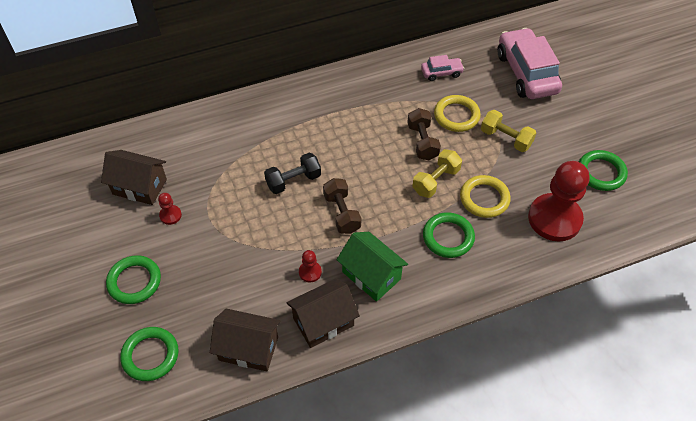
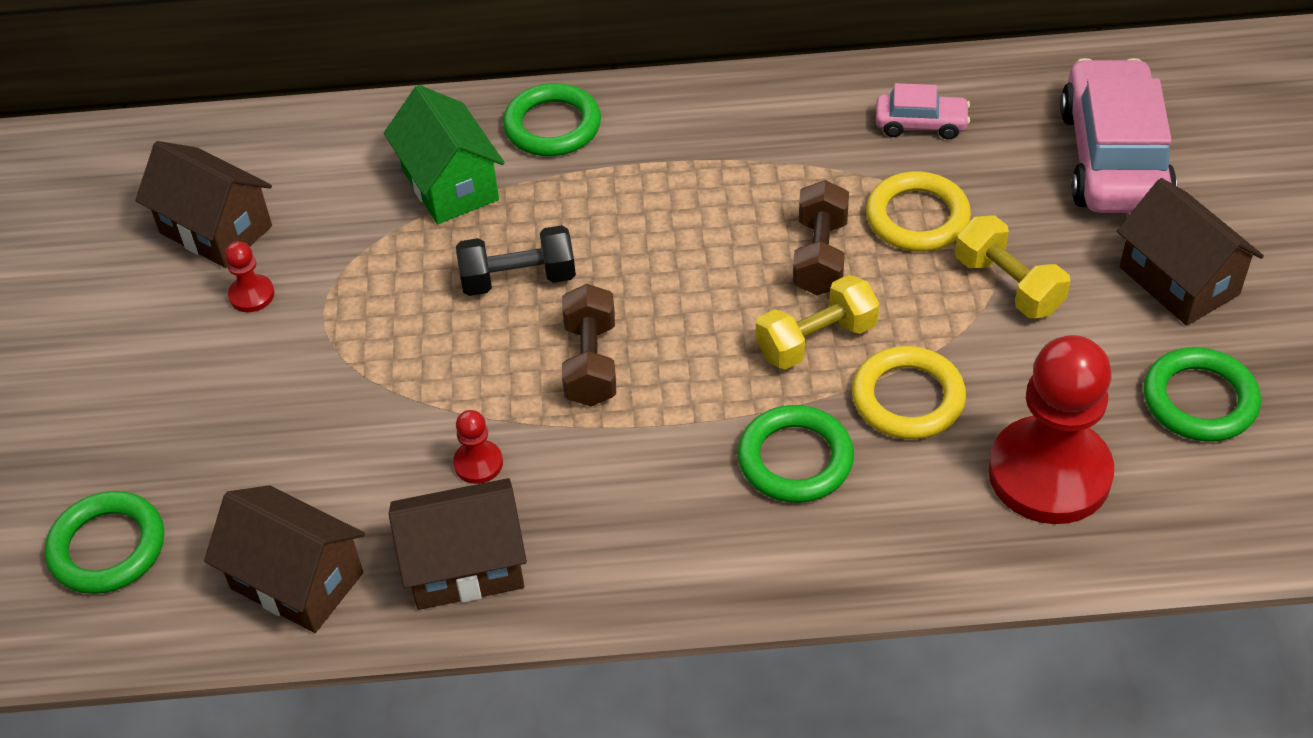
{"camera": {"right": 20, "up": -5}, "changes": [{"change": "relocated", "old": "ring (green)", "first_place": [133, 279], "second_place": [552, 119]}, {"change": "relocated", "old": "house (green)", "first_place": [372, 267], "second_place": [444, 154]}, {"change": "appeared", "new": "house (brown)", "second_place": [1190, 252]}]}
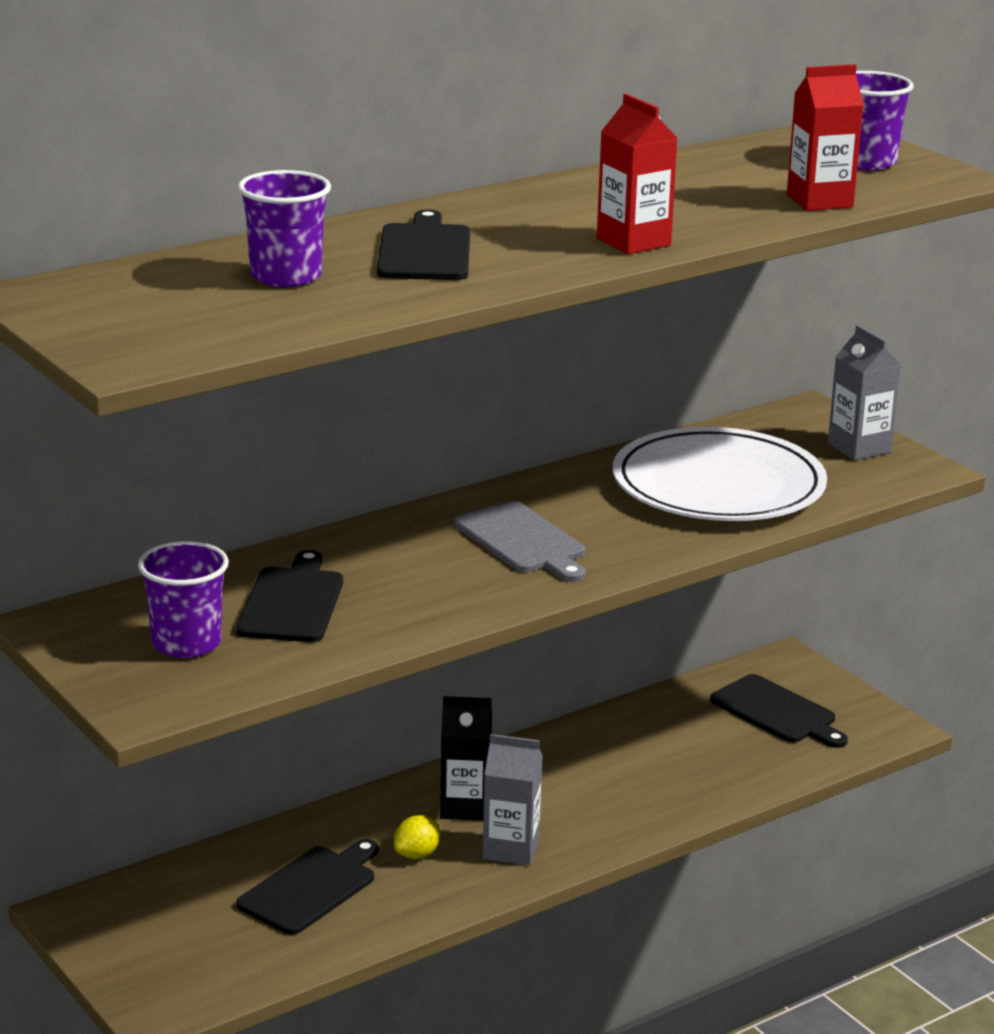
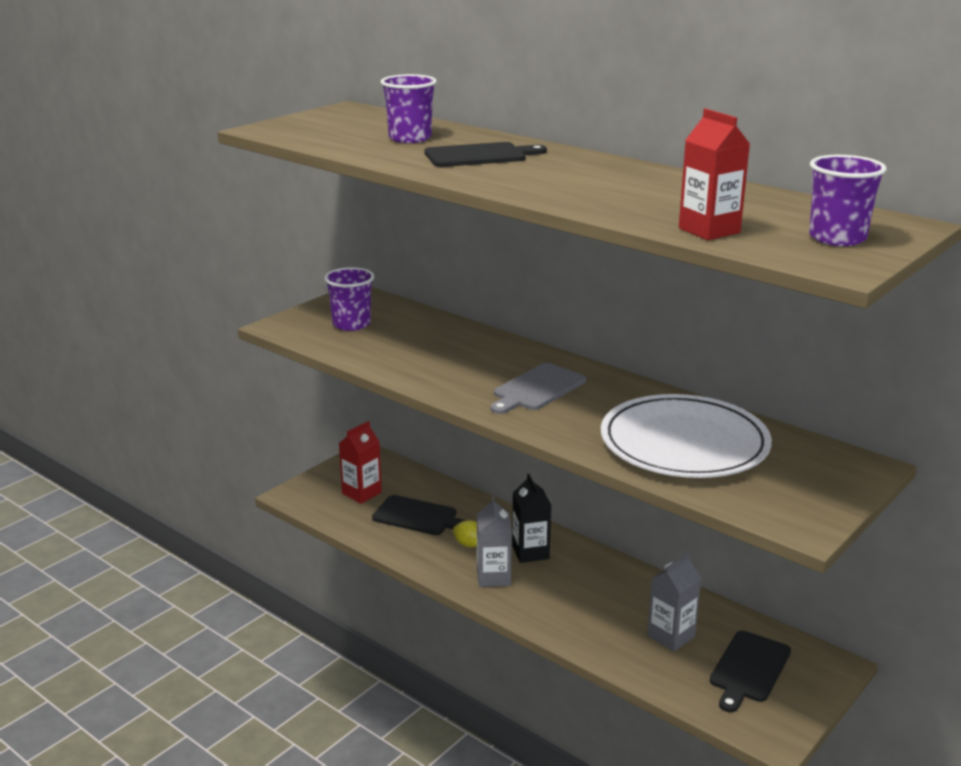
{"camera": {"right": 75, "up": 0}, "changes": [{"change": "missing", "old": "cutting board (black)", "first_place": [289, 596]}, {"change": "relocated", "old": "carton (red)", "first_place": [637, 174], "second_place": [360, 462]}, {"change": "relocated", "old": "carton (grey)", "first_place": [864, 392], "second_place": [674, 602]}]}
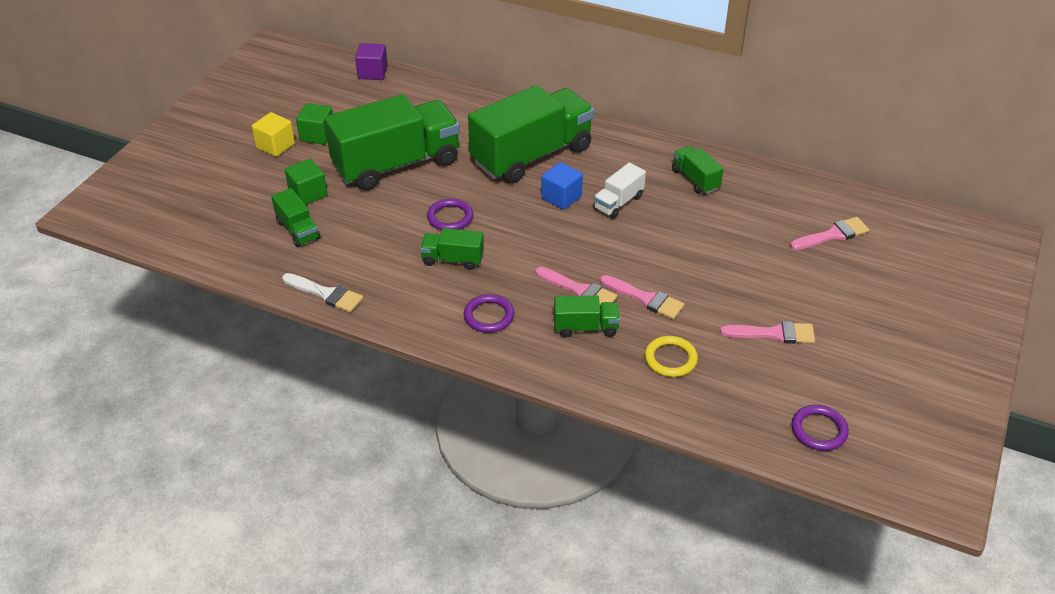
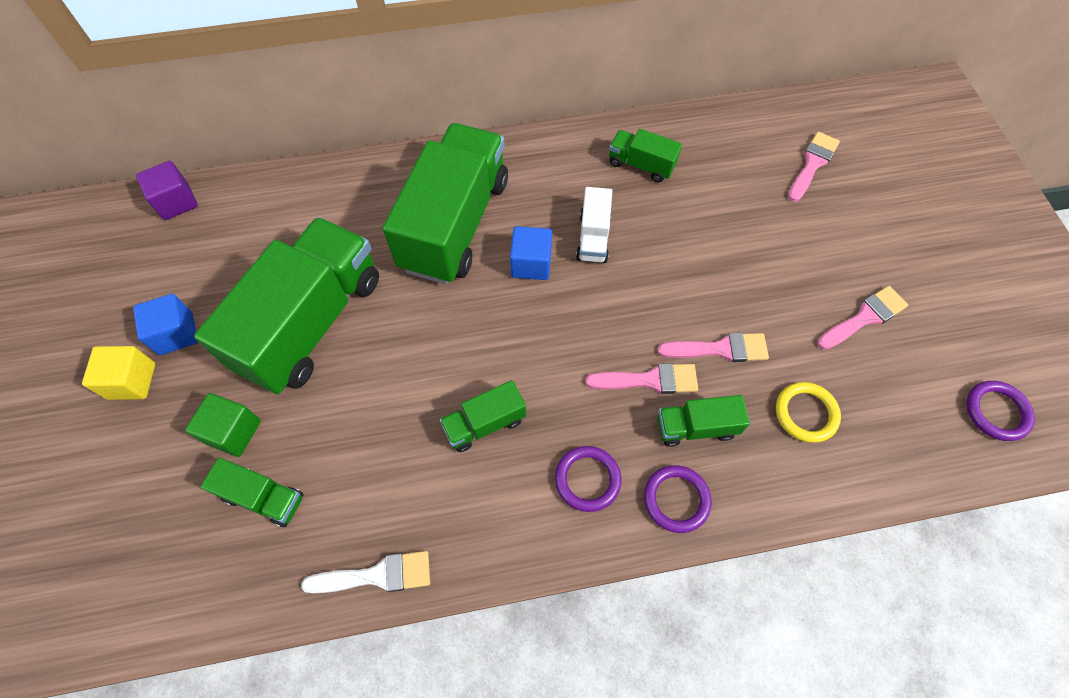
{"camera": {"right": -35, "up": 20}, "changes": [{"change": "colour", "old": "cube (green)", "new": "cube (blue)", "first_place": [314, 124], "second_place": [165, 324]}, {"change": "relocated", "old": "ring (purple)", "first_place": [450, 214], "second_place": [678, 499]}, {"change": "spun", "old": "truck (green)", "first_place": [587, 317], "second_place": [703, 421], "degrees": -150}]}
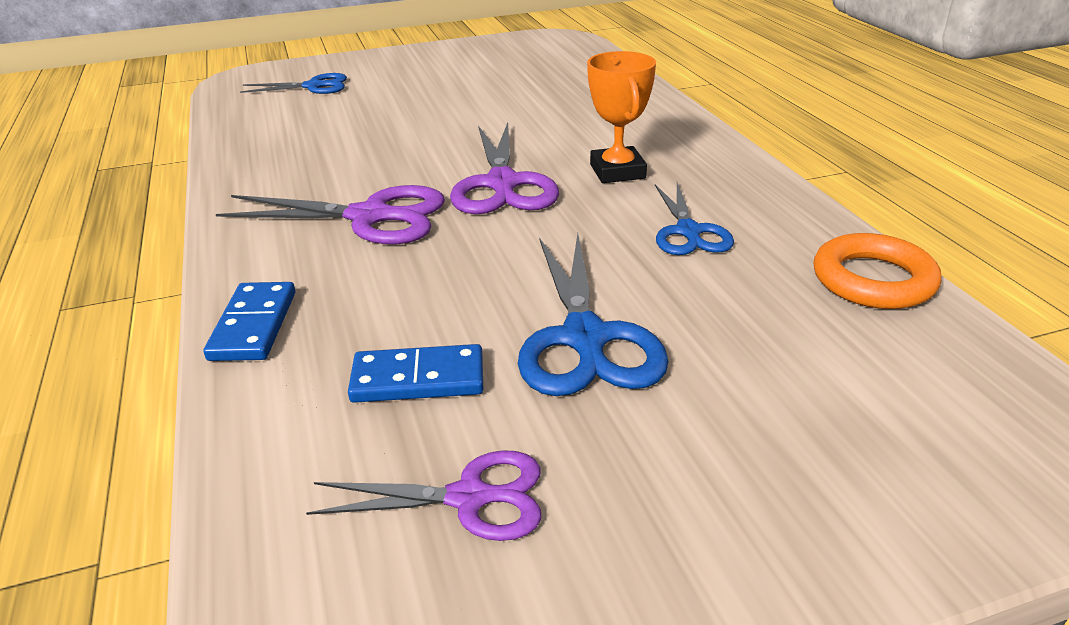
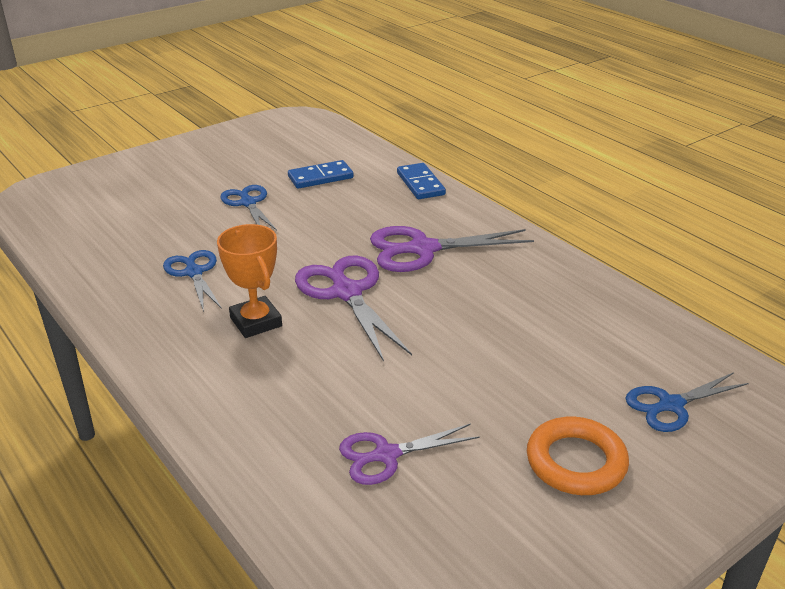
{"camera": {"right": 160, "up": 0}, "changes": [{"change": "relocated", "old": "scissors (purple)", "first_place": [424, 495], "second_place": [409, 454]}, {"change": "size", "old": "scissors (blue)", "first_place": [593, 314], "second_place": [248, 207], "factor": 0.64}, {"change": "relocated", "old": "ring (orange)", "first_place": [878, 271], "second_place": [578, 456]}]}
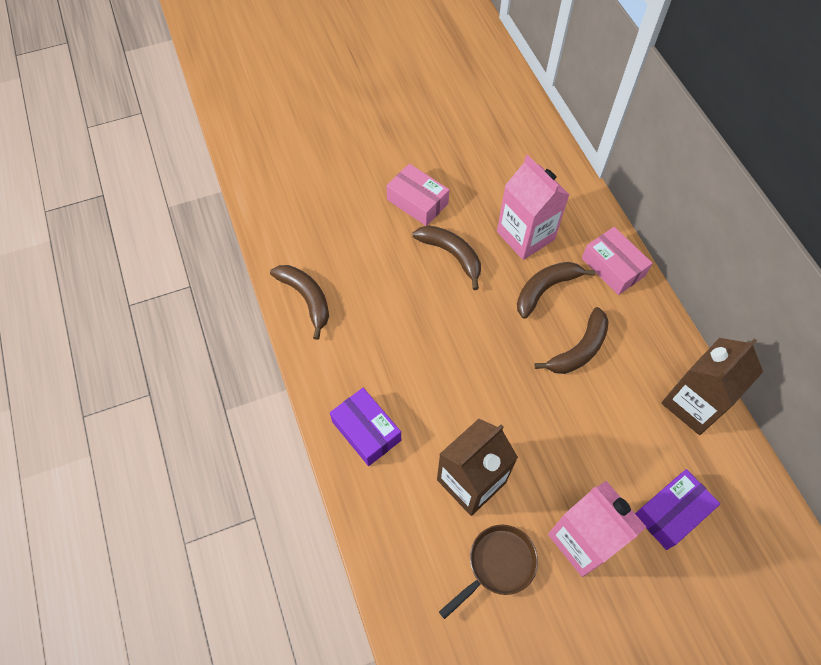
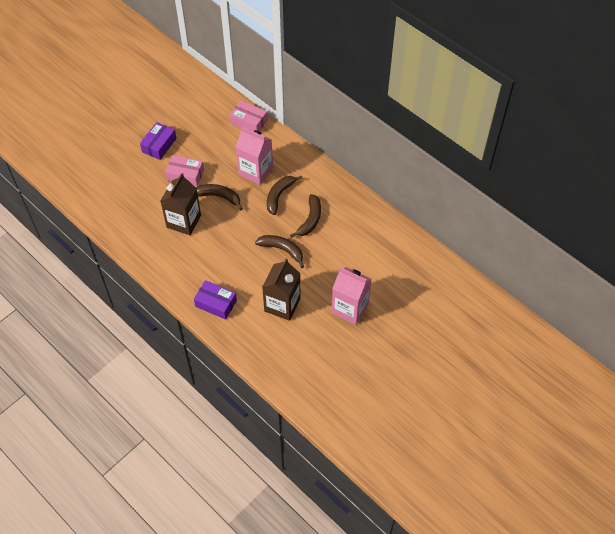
{"camera": {"right": -25, "up": -5}, "changes": [{"change": "relocated", "old": "banana (brown)", "first_place": [299, 302], "second_place": [279, 251]}, {"change": "missing", "old": "pan (brown)", "first_place": [488, 572]}, {"change": "relocated", "old": "box (pink)", "first_place": [617, 261], "second_place": [249, 116]}, {"change": "relocated", "old": "box (purple)", "first_place": [677, 509], "second_place": [158, 141]}, {"change": "relocated", "old": "carton (brown)", "first_place": [712, 386], "second_place": [180, 204]}]}
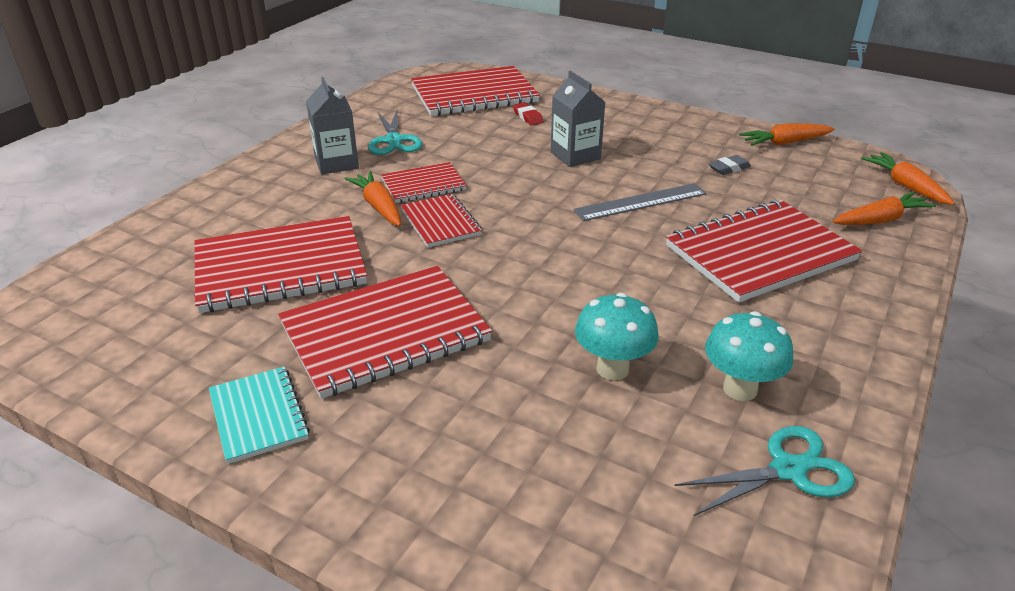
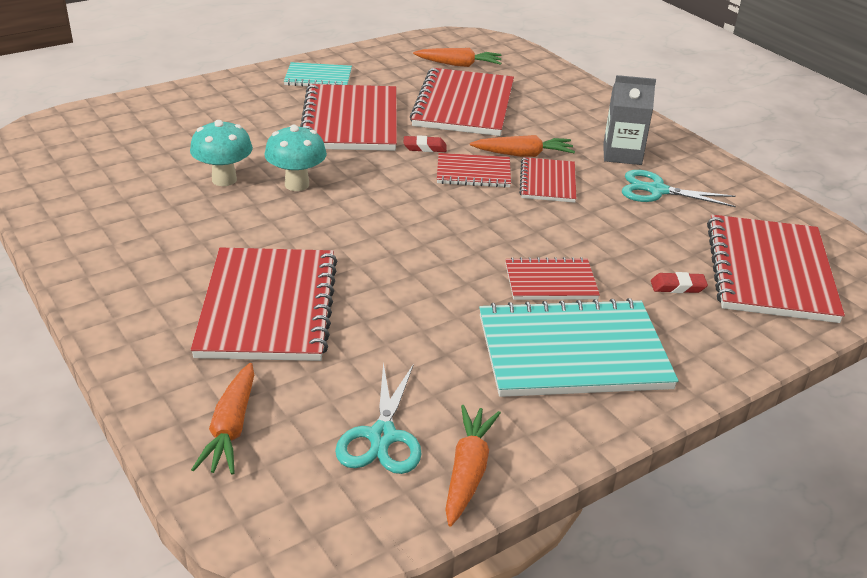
{"camera": {"right": 115, "up": 0}, "changes": [{"change": "exchanged", "old": "carton (grey)", "new": "notebook (red)", "first_place": [578, 118], "second_place": [552, 278]}, {"change": "missing", "old": "ruler (grey)", "first_place": [640, 202]}, {"change": "relocated", "old": "scissors (turquoise)", "first_place": [764, 471], "second_place": [378, 418]}, {"change": "relocated", "old": "mushroom (turquoise)", "first_place": [749, 356], "second_place": [296, 157]}, {"change": "missing", "old": "eraser (grey)", "first_place": [730, 165]}, {"change": "relocated", "old": "carrot (orange)", "first_place": [908, 178], "second_place": [457, 57]}, {"change": "appeared", "new": "eraser (red)", "second_place": [425, 143]}, {"change": "appeared", "new": "notebook (turquoise)", "second_place": [578, 347]}]}
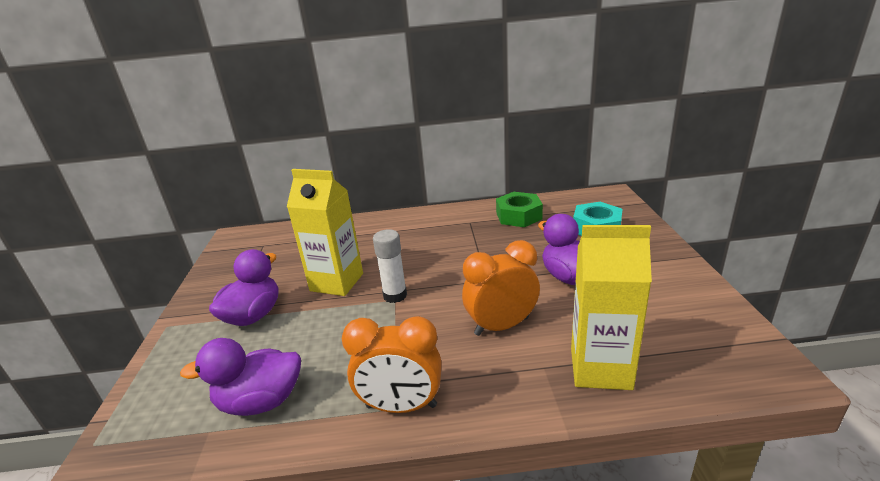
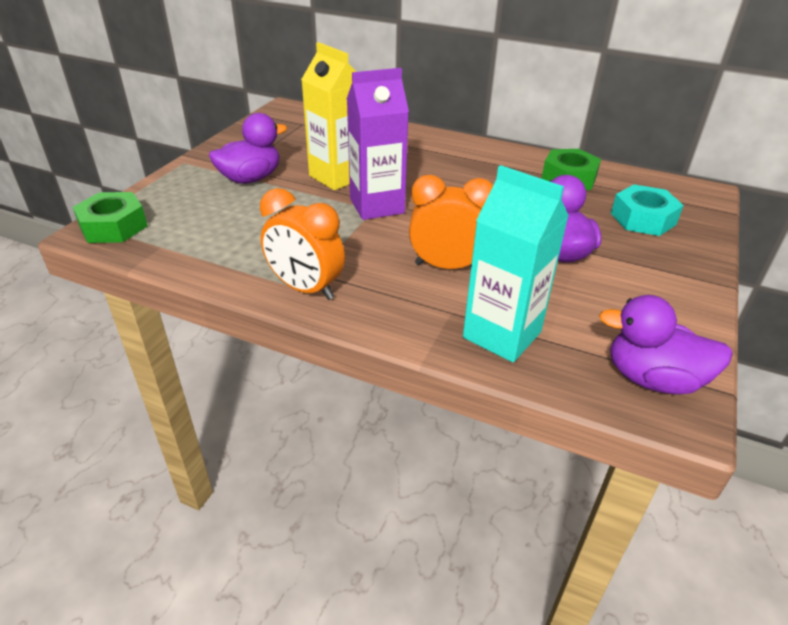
{"camera": {"right": 25, "up": 10}, "changes": [{"change": "relocated", "old": "duck (purple)", "first_place": [240, 377], "second_place": [666, 344]}, {"change": "exchanged", "old": "glue stick (white)", "new": "carton (purple)", "first_place": [390, 266], "second_place": [378, 144]}, {"change": "colour", "old": "carton (yellow)", "new": "carton (turquoise)", "first_place": [611, 307], "second_place": [516, 264]}, {"change": "appeared", "new": "nut (green)", "second_place": [110, 217]}]}
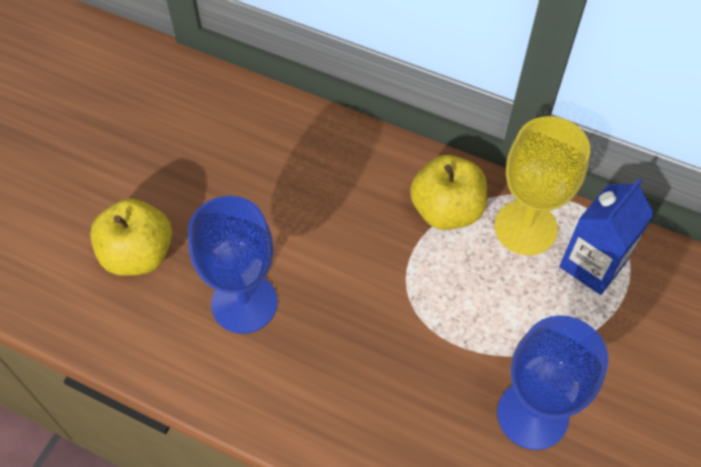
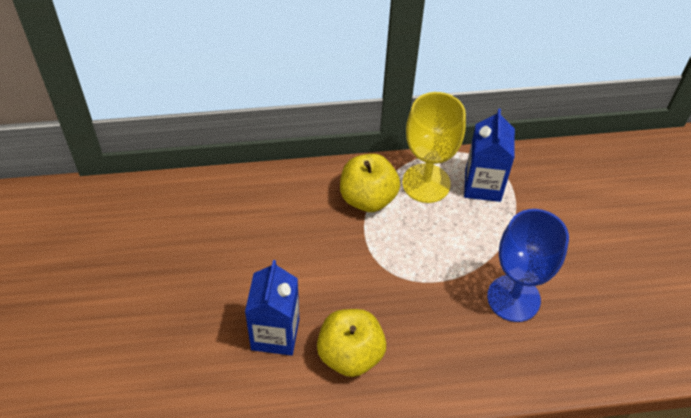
{"camera": {"right": -35, "up": -5}, "changes": [{"change": "relocated", "old": "apple (yellow)", "first_place": [131, 237], "second_place": [351, 343]}, {"change": "exchanged", "old": "goblet (blue)", "new": "carton (blue)", "first_place": [233, 265], "second_place": [272, 308]}]}
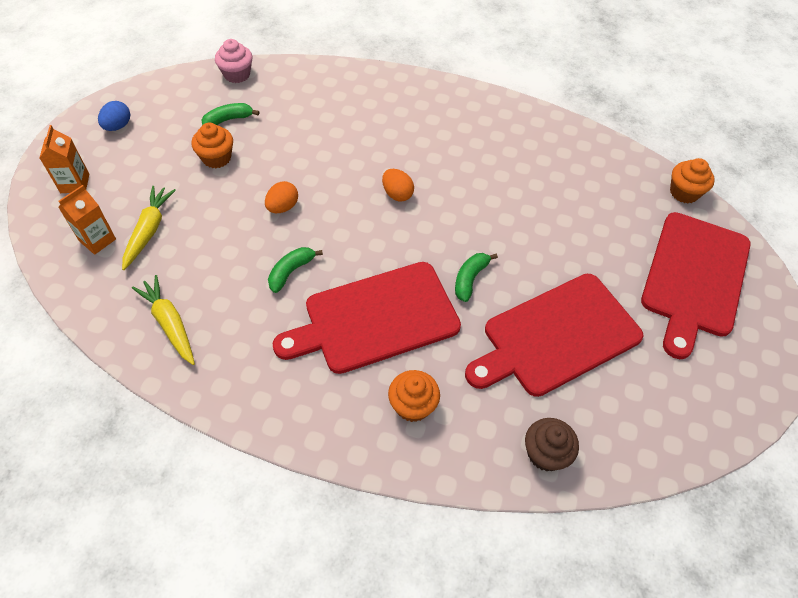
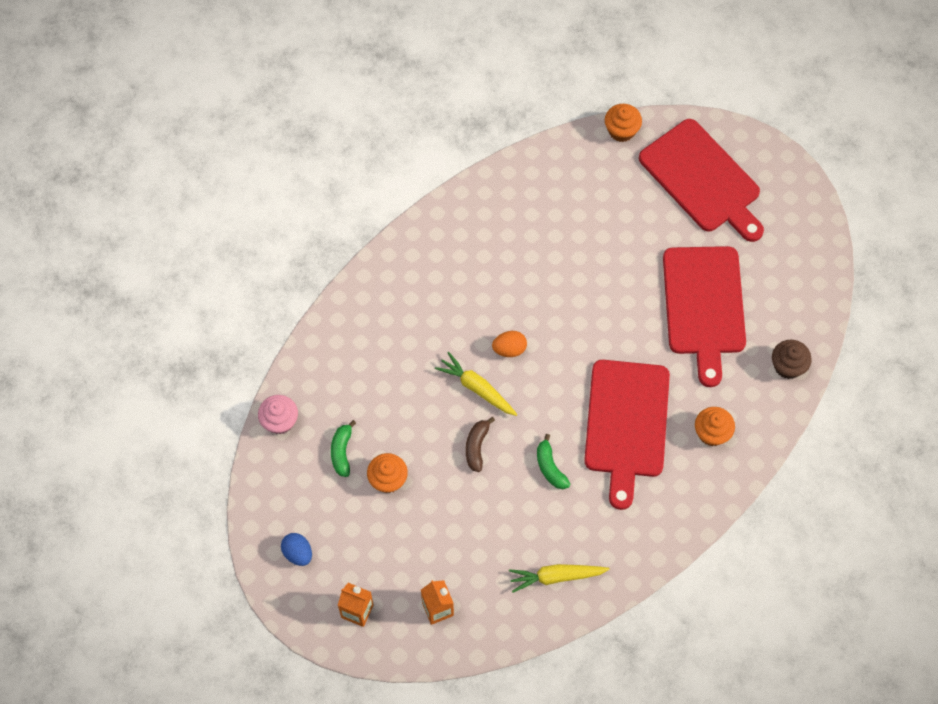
{"camera": {"right": -60, "up": 10}, "changes": [{"change": "relocated", "old": "carrot (yellow)", "first_place": [149, 228], "second_place": [476, 384]}, {"change": "exchanged", "old": "egg (orange)", "new": "banana (brown)", "first_place": [281, 197], "second_place": [480, 444]}, {"change": "missing", "old": "banana (green)", "first_place": [476, 277]}]}
